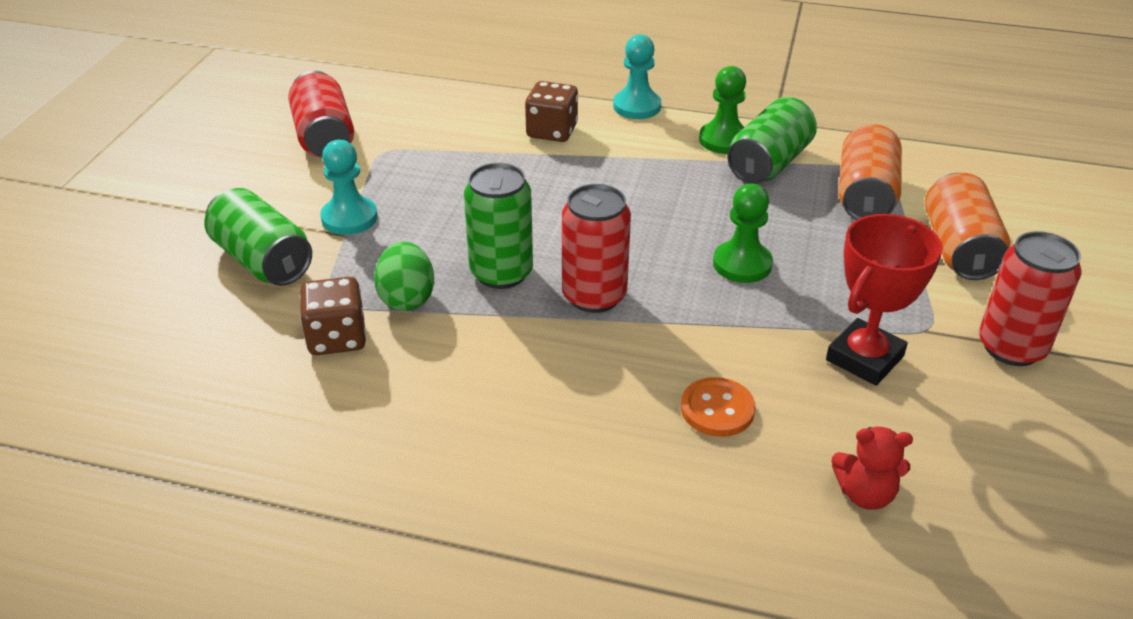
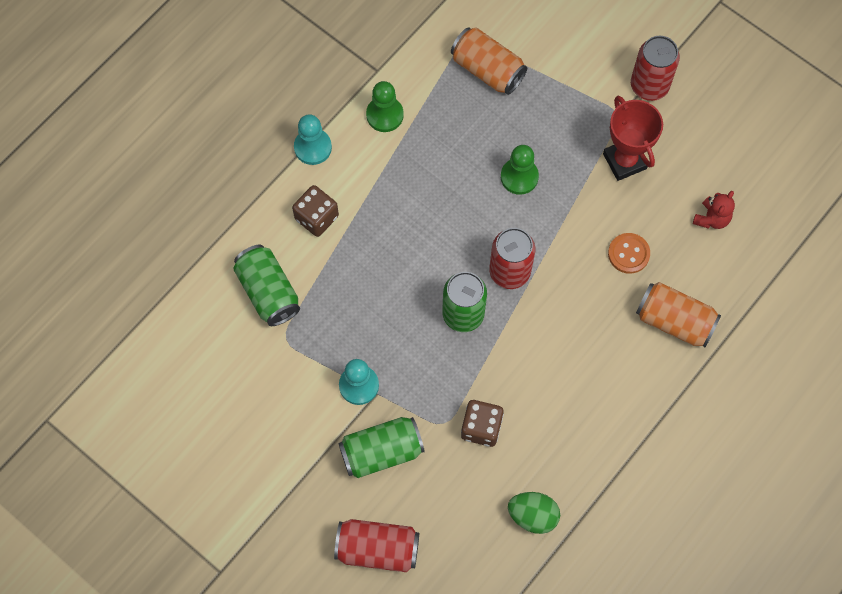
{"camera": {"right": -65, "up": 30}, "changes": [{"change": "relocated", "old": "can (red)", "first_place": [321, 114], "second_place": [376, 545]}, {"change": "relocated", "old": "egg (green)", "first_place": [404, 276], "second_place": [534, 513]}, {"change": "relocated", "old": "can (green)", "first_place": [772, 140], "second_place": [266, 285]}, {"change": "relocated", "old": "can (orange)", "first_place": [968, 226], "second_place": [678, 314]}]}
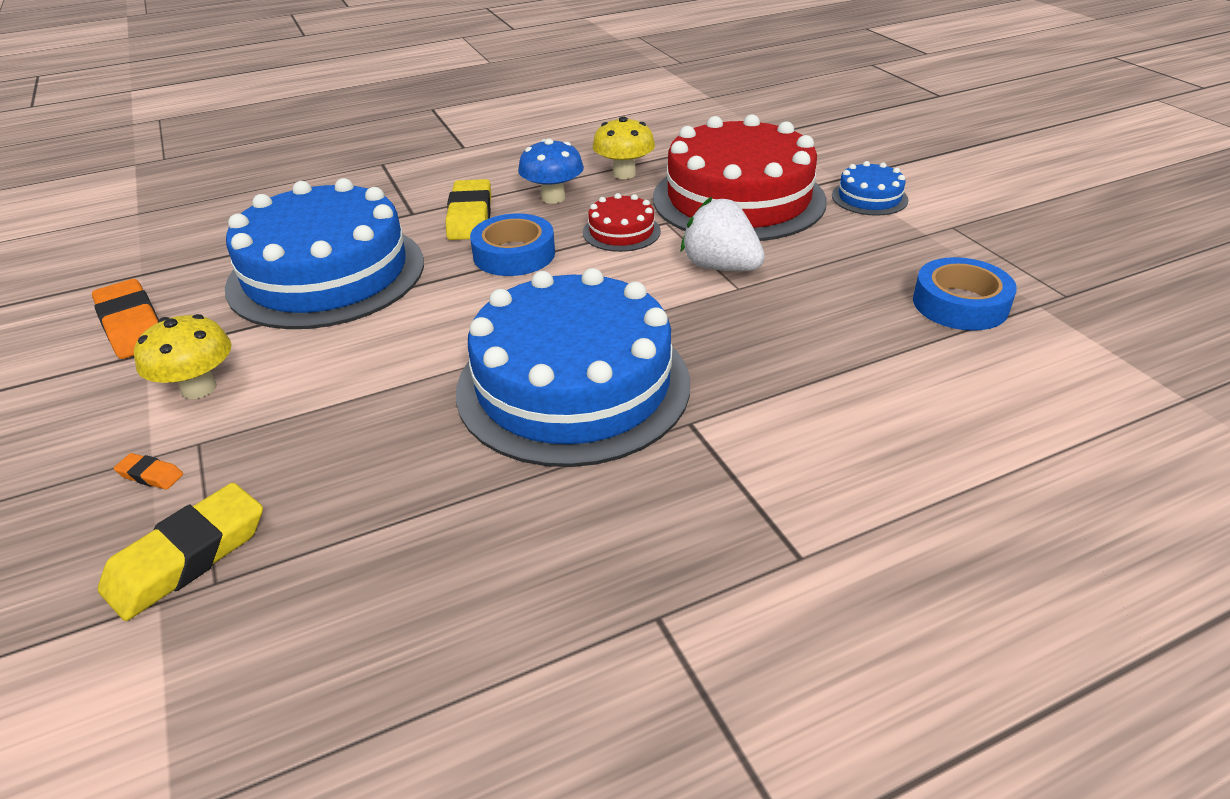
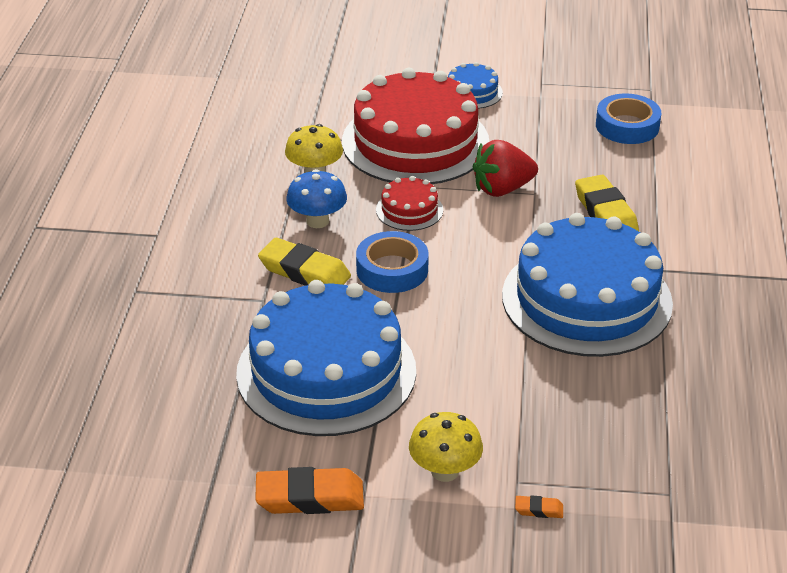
{"camera": {"right": -60, "up": 0}, "changes": [{"change": "relocated", "old": "eraser (yellow)", "first_place": [180, 552], "second_place": [607, 203]}, {"change": "spun", "old": "eraser (orange)", "first_place": [148, 471], "second_place": [539, 506], "degrees": 45}, {"change": "colour", "old": "strawberry (white)", "new": "strawberry (red)", "first_place": [723, 234], "second_place": [505, 168]}]}
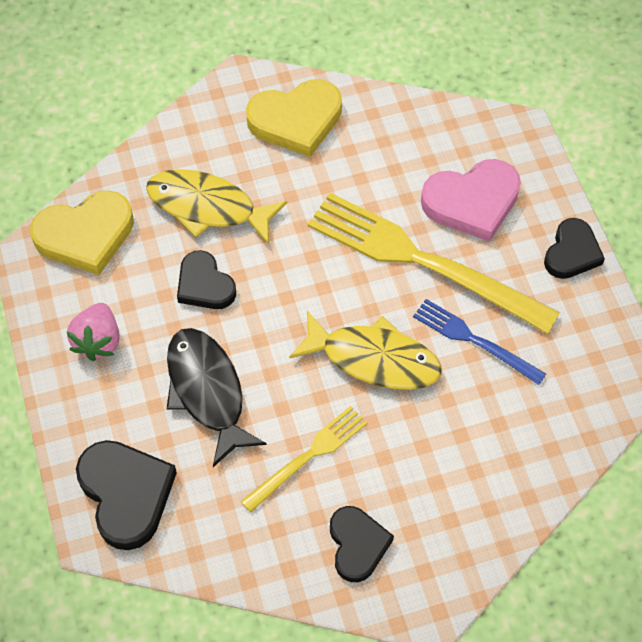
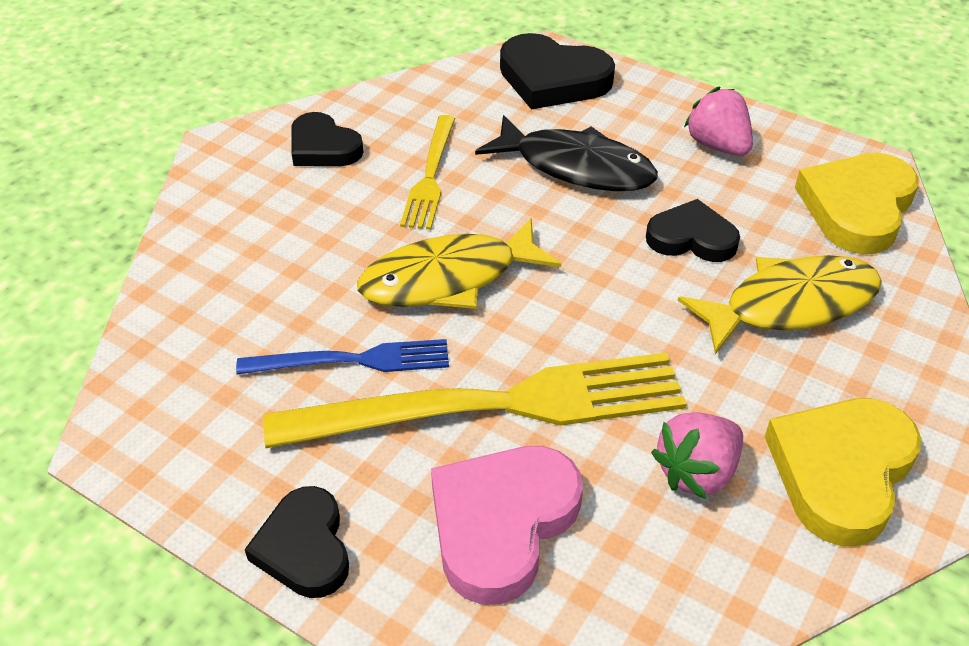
{"camera": {"right": 140, "up": -15}, "changes": [{"change": "appeared", "new": "strawberry (pink)", "second_place": [697, 455]}]}
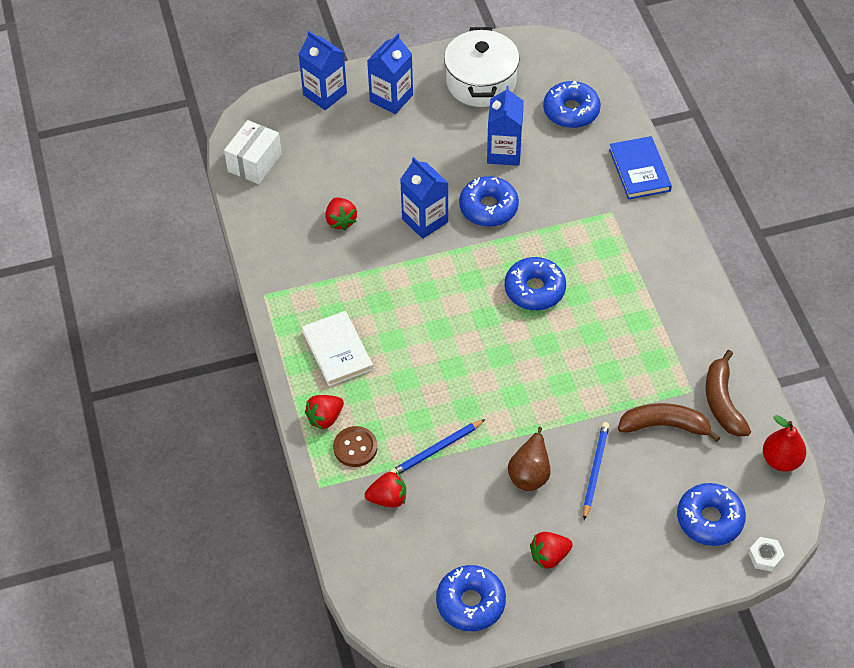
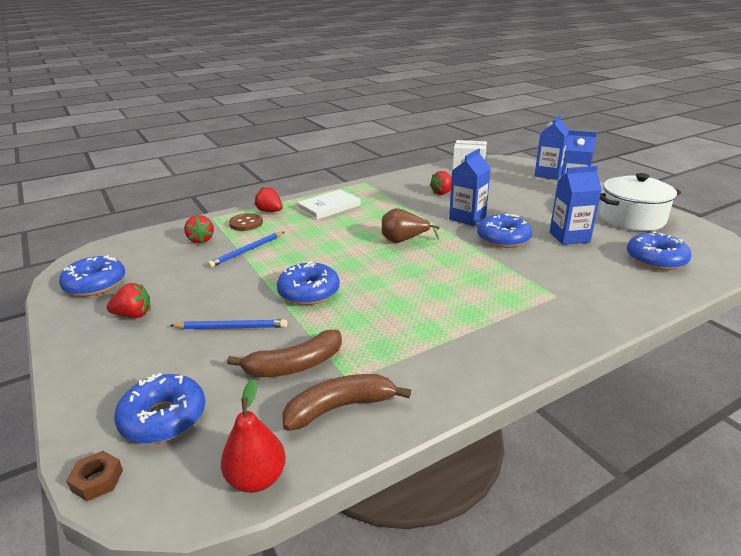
{"camera": {"right": 75, "up": -25}, "changes": [{"change": "spun", "old": "pencil (blue)", "first_place": [437, 446], "second_place": [246, 250], "degrees": -90}, {"change": "relocated", "old": "donut (blue)", "first_place": [535, 283], "second_place": [308, 283]}, {"change": "relocated", "old": "pear (brown)", "first_place": [529, 459], "second_place": [411, 225]}, {"change": "spun", "old": "strawberry (red)", "first_place": [551, 550], "second_place": [128, 300], "degrees": 120}, {"change": "missing", "old": "book (blue)", "first_place": [640, 168]}, {"change": "spun", "old": "banana (brown)", "first_place": [669, 422], "second_place": [284, 353], "degrees": 75}, {"change": "colour", "old": "nut (white)", "new": "nut (brown)", "first_place": [766, 554], "second_place": [94, 476]}]}
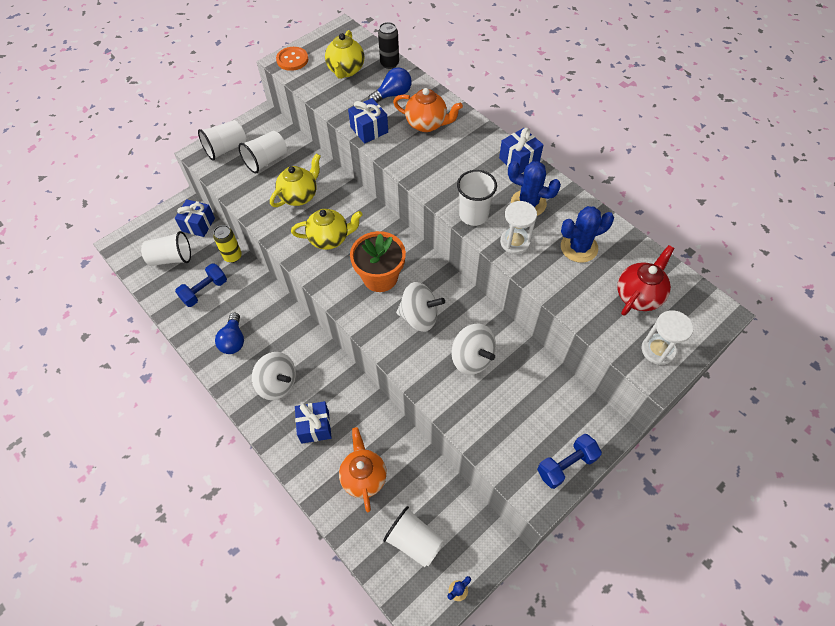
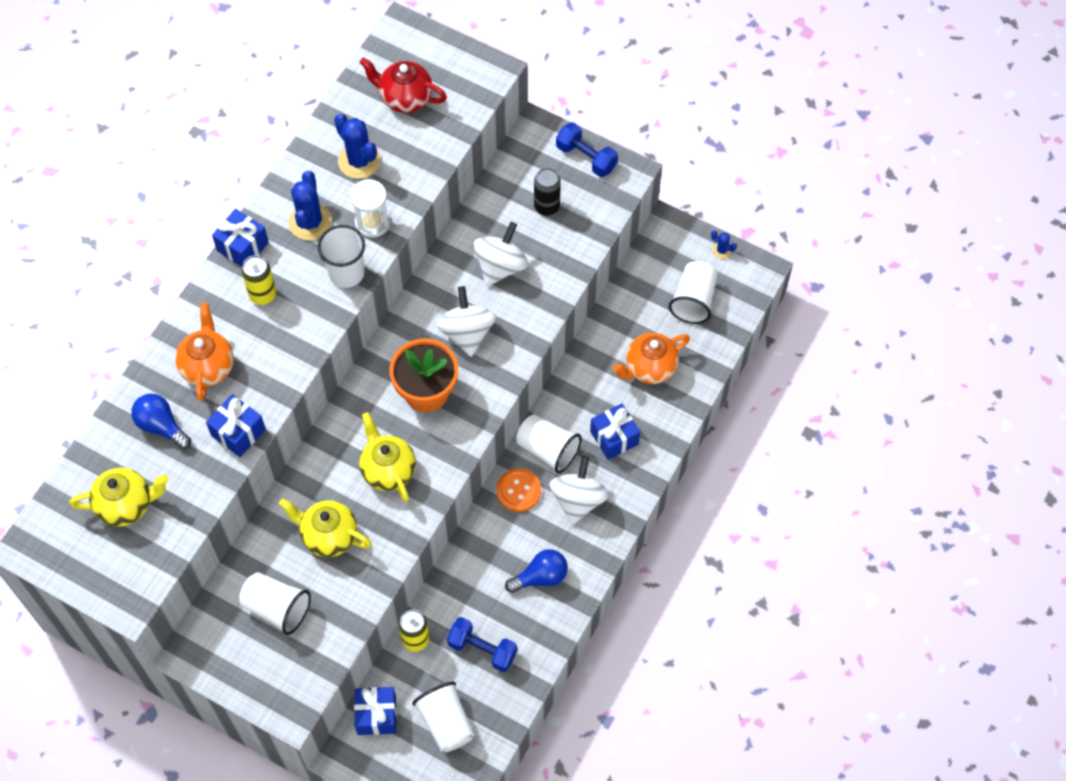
{"camera": {"right": -110, "up": 5}, "changes": [{"change": "relocated", "old": "cup (white)", "first_place": [222, 140], "second_place": [549, 443]}, {"change": "relocated", "old": "button (orange)", "first_place": [292, 59], "second_place": [518, 490]}, {"change": "relocated", "old": "can (black)", "first_place": [388, 45], "second_place": [547, 192]}, {"change": "missing", "old": "hourglass (white)", "first_place": [667, 337]}, {"change": "appeared", "new": "can (yellow)", "second_place": [259, 280]}]}
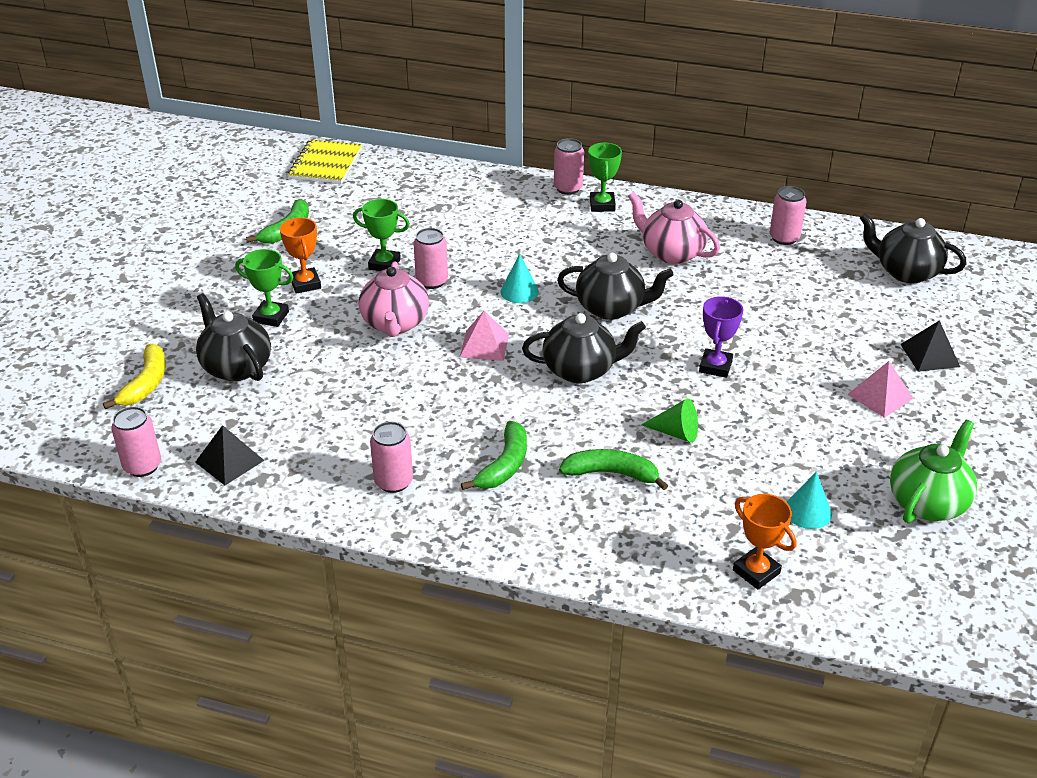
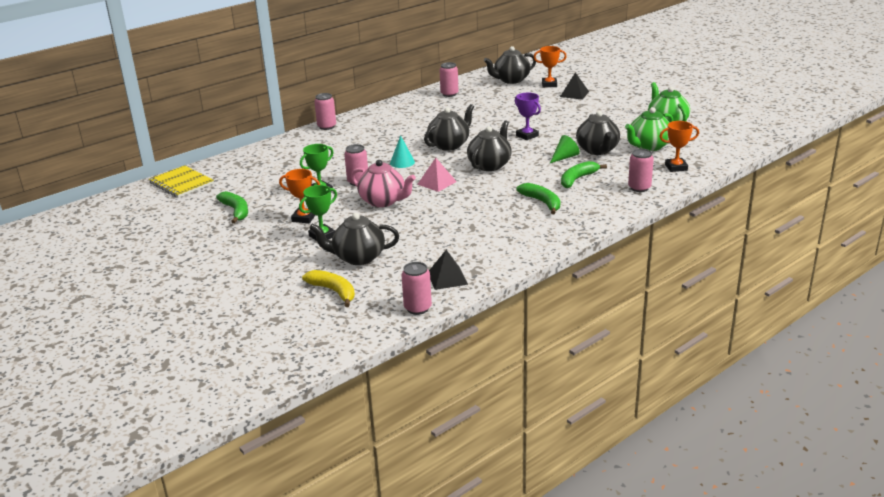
{"camera": {"right": -55, "up": -10}, "changes": [{"change": "relocated", "old": "can (pink)", "first_place": [391, 457], "second_place": [641, 170]}, {"change": "missing", "old": "trophy (green)", "first_place": [605, 177]}, {"change": "missing", "old": "teapot (pink)", "first_place": [674, 228]}, {"change": "exchanged", "old": "cone (turquoise)", "new": "teapot (green)", "first_place": [809, 500], "second_place": [649, 129]}, {"change": "missing", "old": "pyramid (pink)", "first_place": [880, 389]}, {"change": "appeared", "new": "trophy (orange)", "second_place": [550, 66]}, {"change": "appeared", "new": "teapot (black)", "second_place": [598, 133]}]}
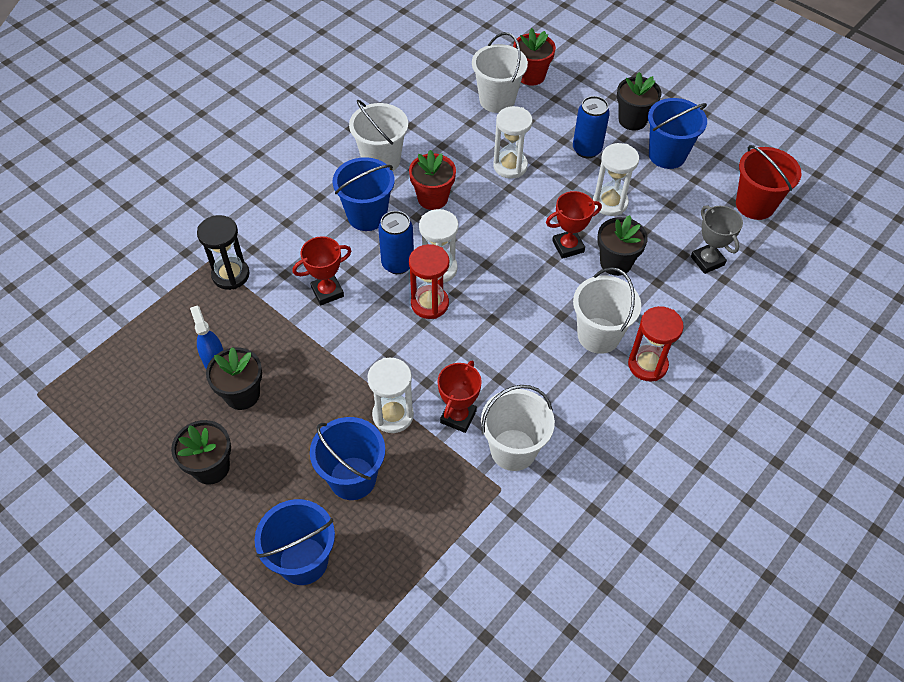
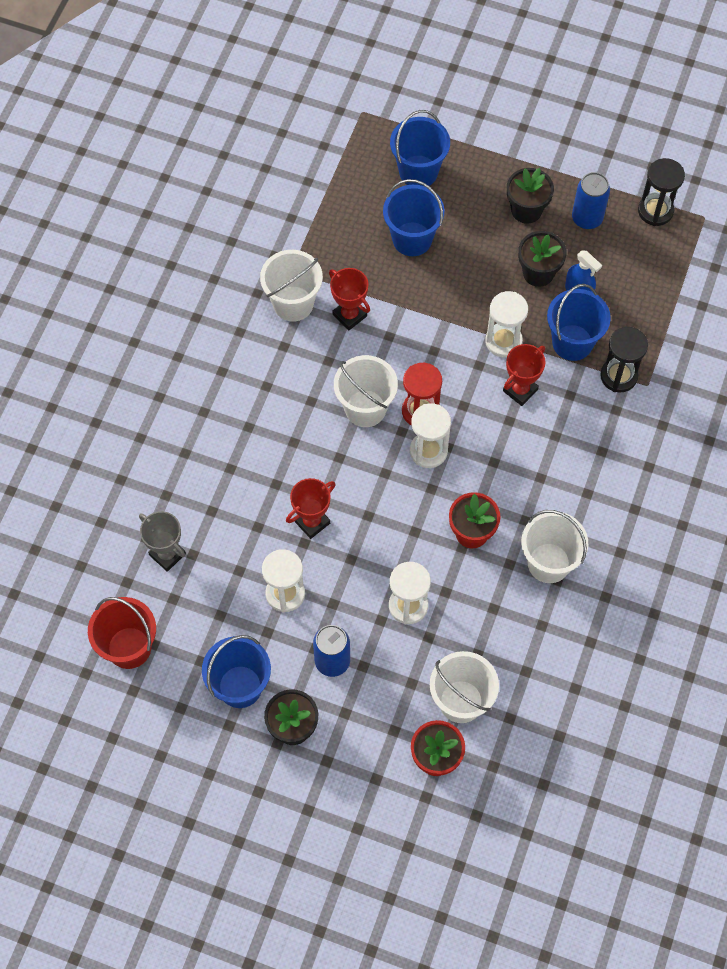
{"camera": {"right": 160, "up": 10}, "changes": [{"change": "relocated", "old": "bucket (blue)", "first_place": [364, 194], "second_place": [579, 322]}, {"change": "relocated", "old": "hourglass (white)", "first_place": [390, 395], "second_place": [506, 324]}, {"change": "relocated", "old": "can (blue)", "first_place": [396, 242], "second_place": [591, 200]}, {"change": "spun", "old": "trophy (red)", "first_place": [460, 397], "second_place": [349, 299], "degrees": -45}, {"change": "relocated", "old": "bucket (white)", "first_place": [607, 310], "second_place": [366, 391]}, {"change": "missing", "old": "flower pot (black)", "first_place": [622, 245]}, {"change": "missing", "old": "hourglass (red)", "first_place": [656, 343]}, {"change": "appeared", "new": "hourglass (black)", "second_place": [661, 192]}]}
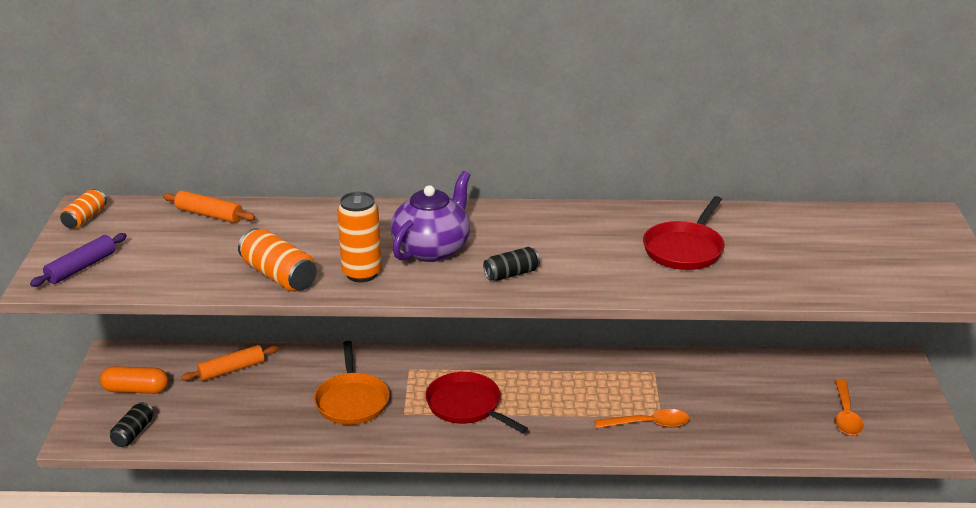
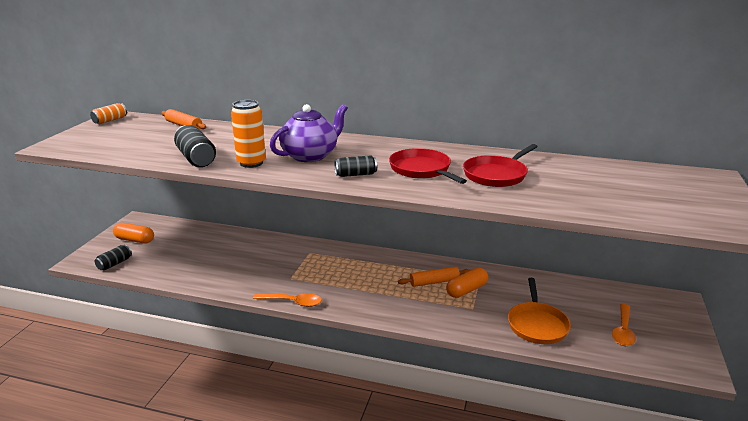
{"camera": {"right": 15, "up": -5}, "changes": [{"change": "missing", "old": "rolling pin (purple)", "first_place": [78, 260]}, {"change": "relocated", "old": "rolling pin (orange)", "first_place": [230, 363], "second_place": [434, 277]}, {"change": "colour", "old": "can (orange)", "new": "can (black)", "first_place": [277, 260], "second_place": [195, 146]}, {"change": "relocated", "old": "pan (orange)", "first_place": [351, 383], "second_place": [539, 311]}, {"change": "relocated", "old": "pan (red)", "first_place": [476, 402], "second_place": [428, 166]}, {"change": "relocated", "old": "spoon (orange)", "first_place": [642, 418], "second_place": [287, 300]}, {"change": "appeared", "new": "capsule (orange)", "second_place": [467, 283]}]}
